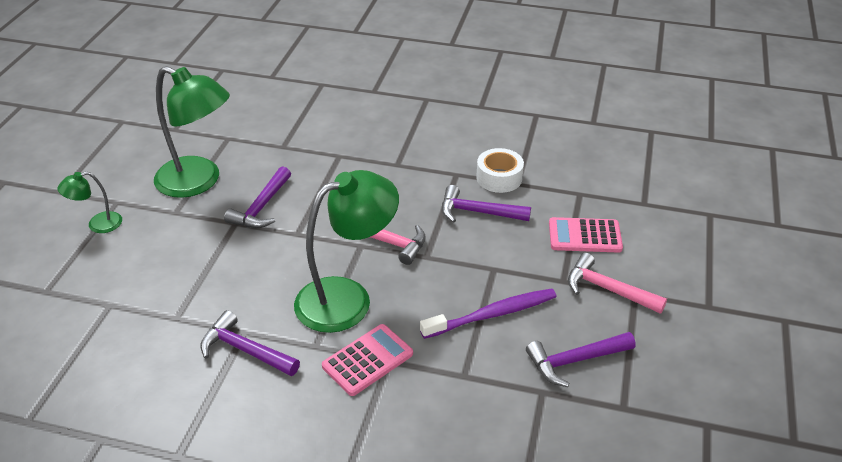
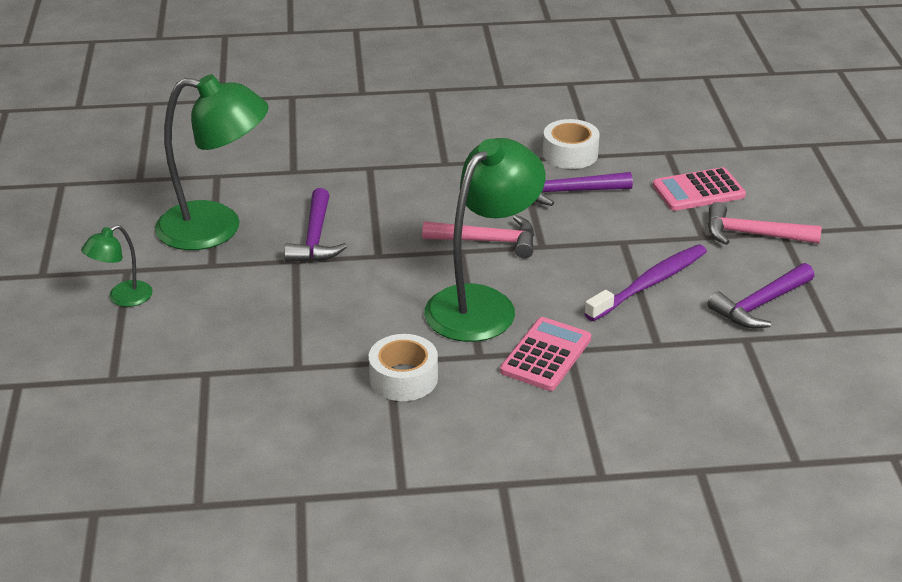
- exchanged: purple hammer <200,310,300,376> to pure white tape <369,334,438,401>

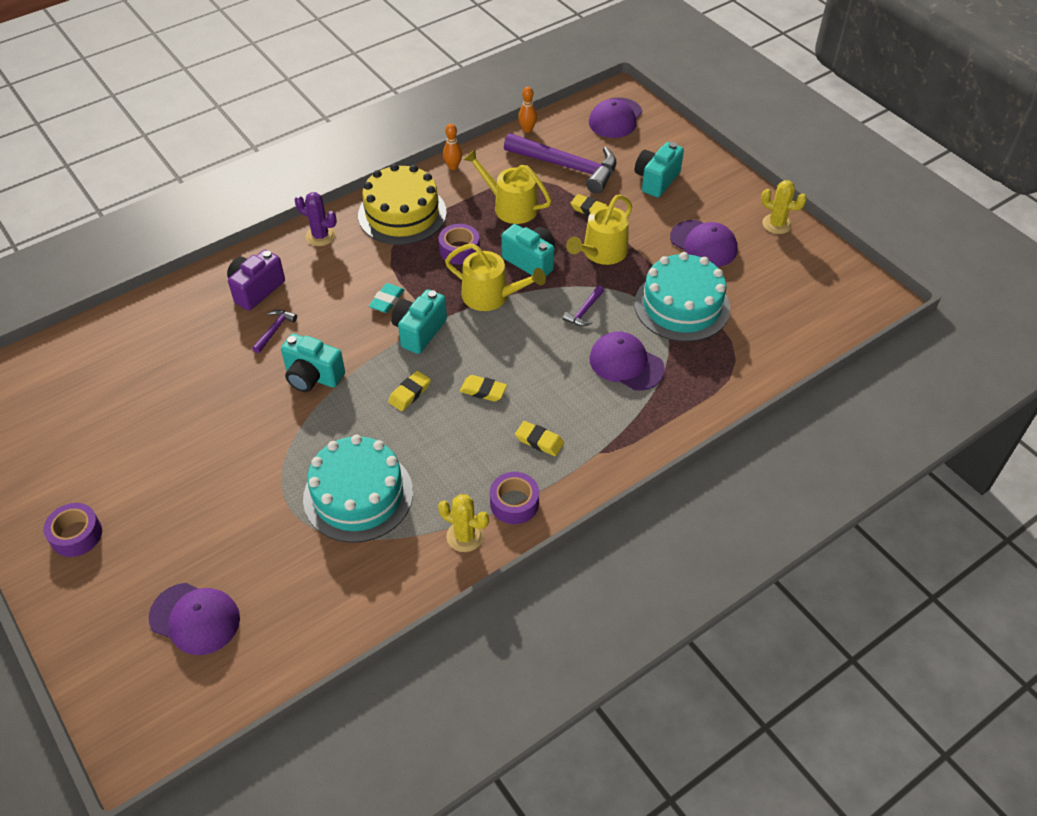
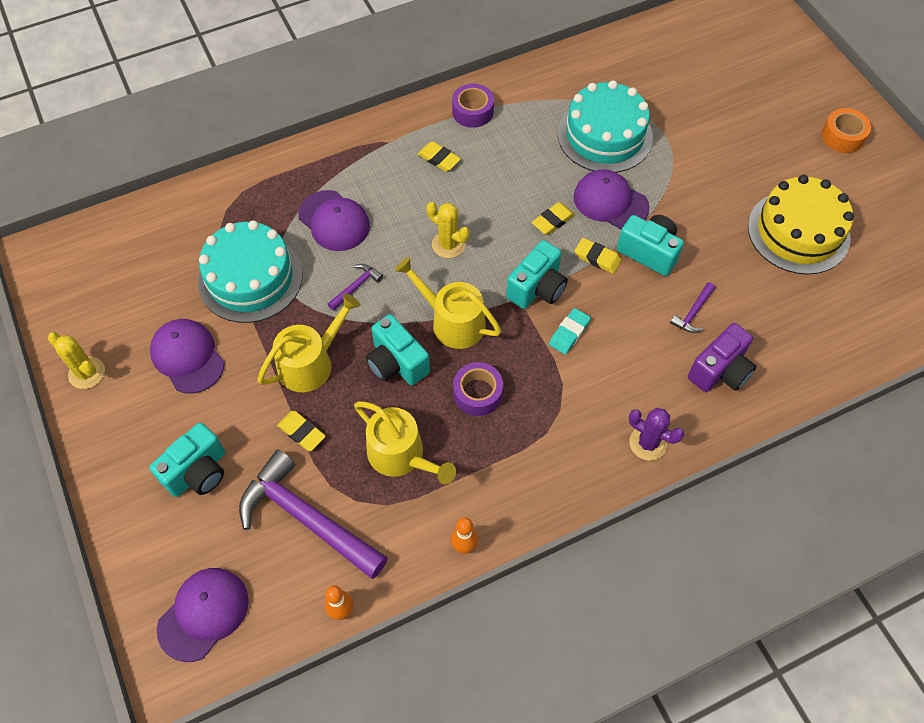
- relocated: yellow cake <358,164,447,245> to <748,175,854,275>
- relocated: yellow gum eraser <460,375,507,402> to <575,238,622,274>
- relocated: yellow cactus <438,494,489,552> to <427,202,470,258>
- colour: purple tape <44,503,102,557> to orange tape <821,108,871,153>
- relocated: purple baseball cap <149,583,240,655> to <574,169,650,229>

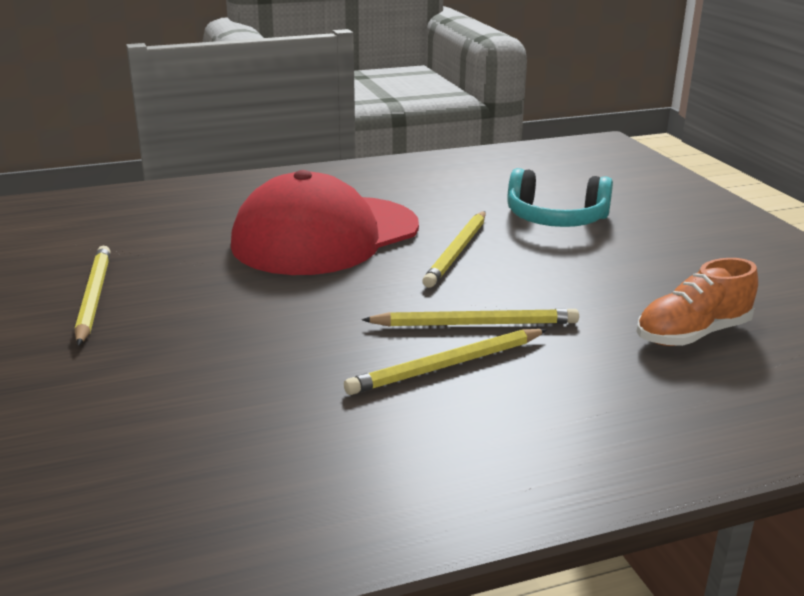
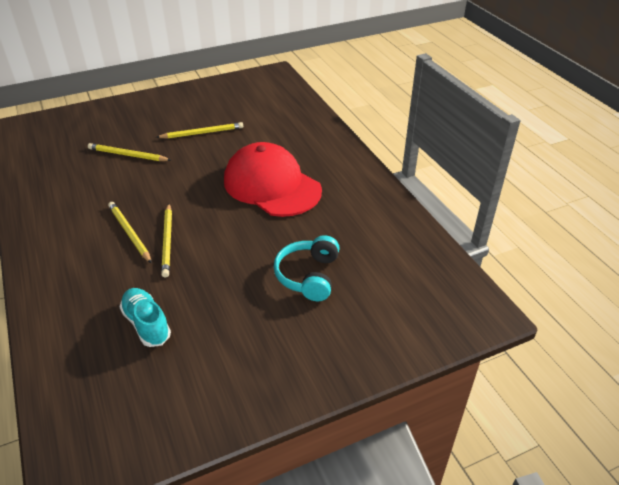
- relocated: yellow wooden pencil <422,211,486,288> to <88,143,171,161>
- colour: orange lace-up shoe <637,258,758,346> to aqua lace-up shoe <120,288,171,347>

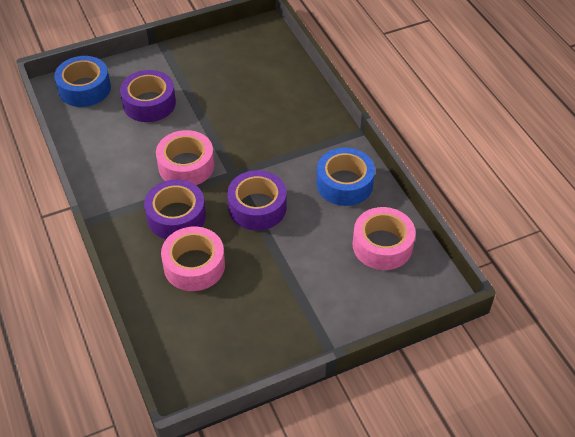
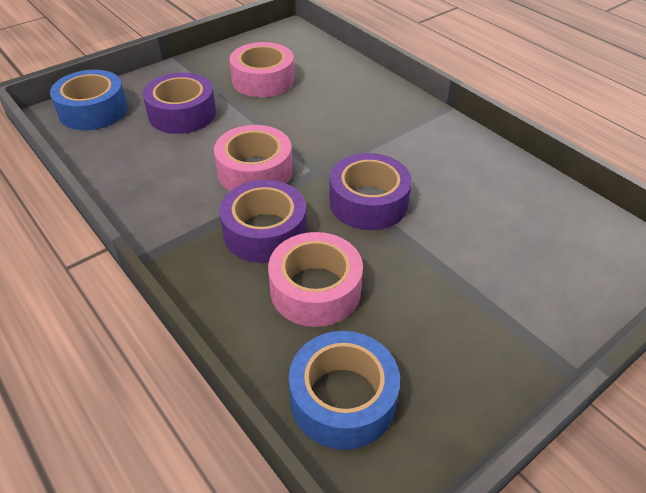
- relocated: royal blue tape <316,148,375,206> to <289,331,400,450>
- relocated: rosy tape <353,207,416,270> to <230,42,294,97>

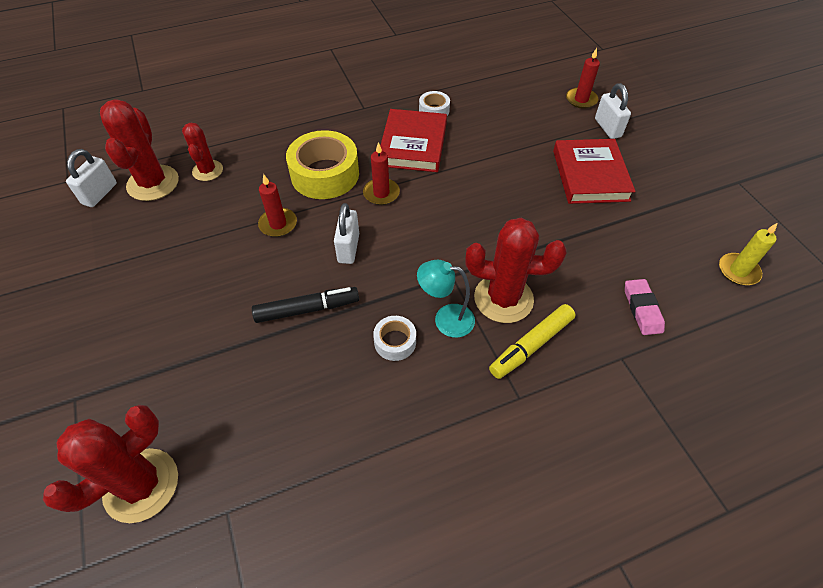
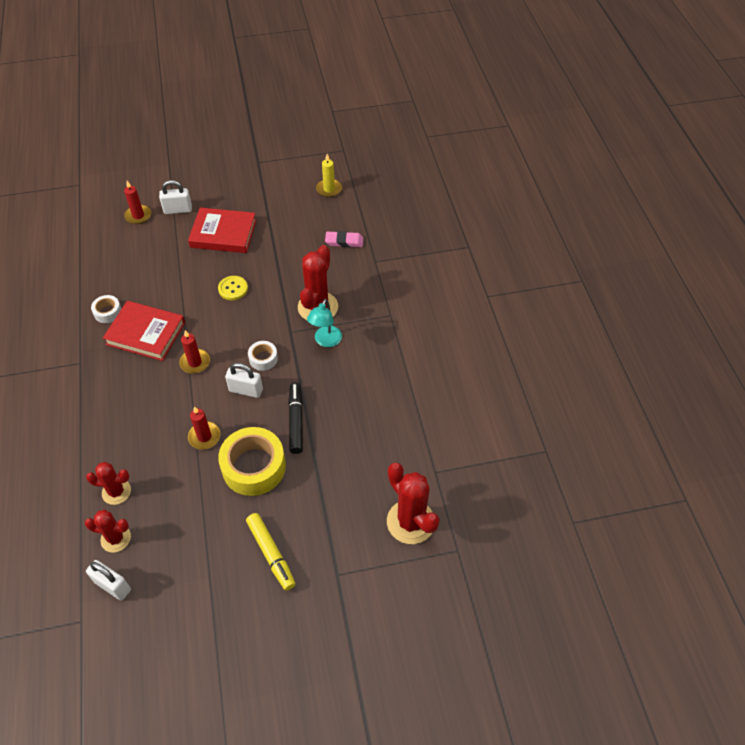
- size: red cactus <100,99,179,201> = <85,510,131,552> x0.61
- relocated: yellow tape <286,130,359,199> to <218,427,286,496>
- relocated: yellow marker <489,304,576,379> to <246,513,296,591>
- relocated: pure white tape <373,316,416,361> to <248,341,278,371>
- appeared: yellow button <218,276,248,300>

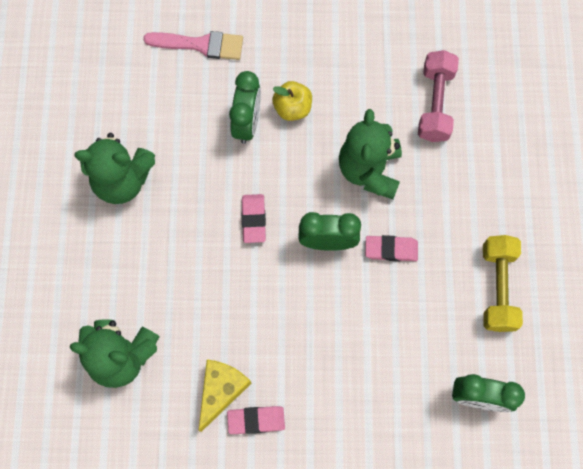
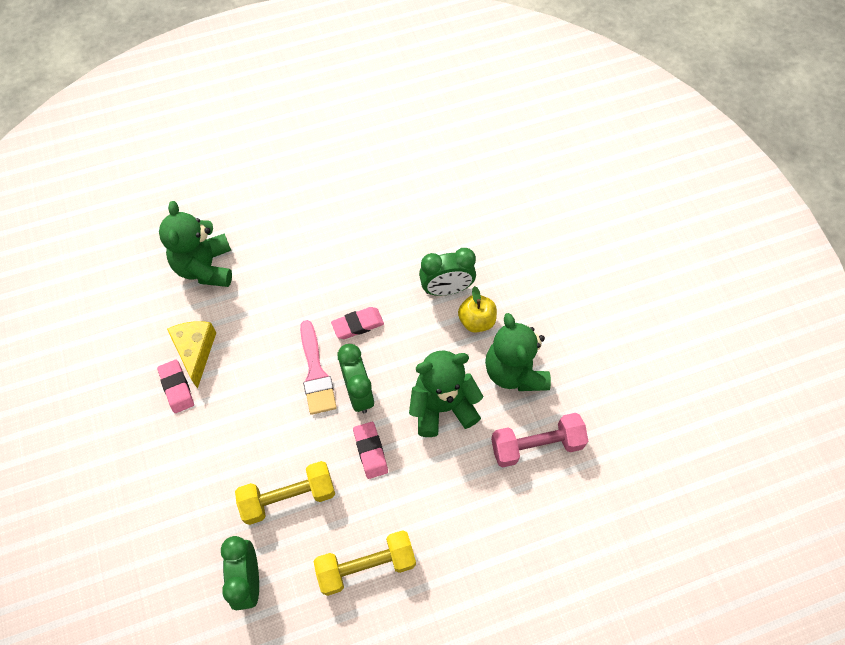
- relocated: rosy paint brush <143,31,243,60> to <300,320,337,415>
- relocated: emerald teddy <74,133,155,204> to <485,313,551,391>
- spun: yellow cheese <198,360,251,432> = <167,321,216,389> 105 degrees counterclockwise
- appeared: yellow hand weight <235,461,335,525>

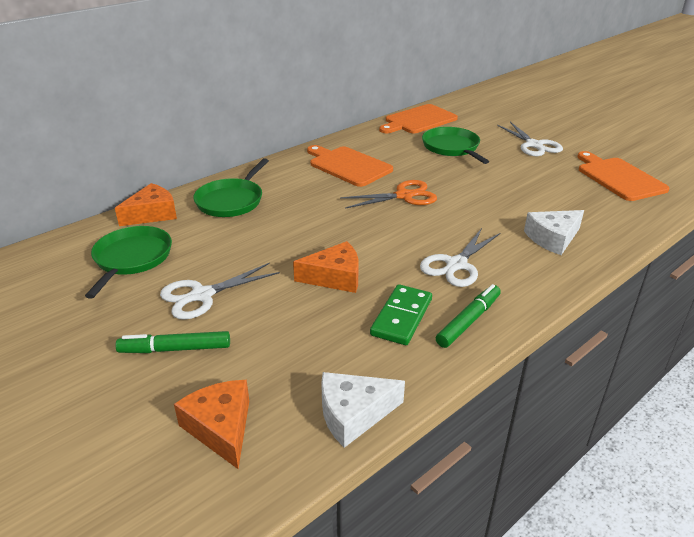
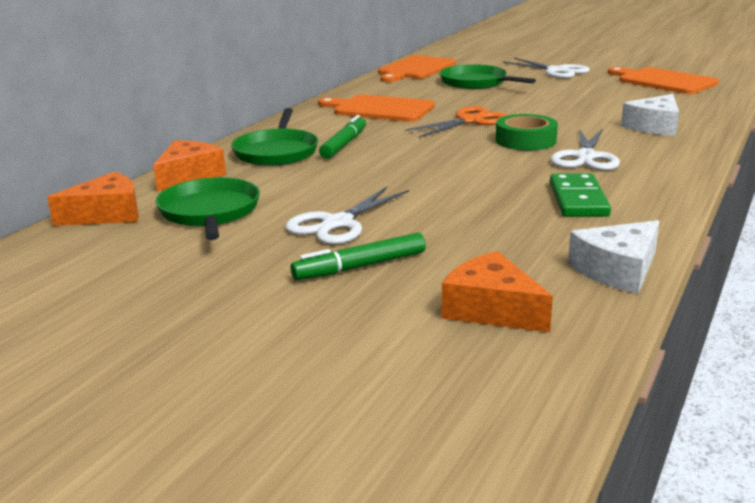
- relocated: orange cheese <293,241,359,293> to <47,171,139,226>
- relocated: emerald marker <436,284,501,348> to <319,115,366,159>
- appeared: emerald tape <496,114,558,150>

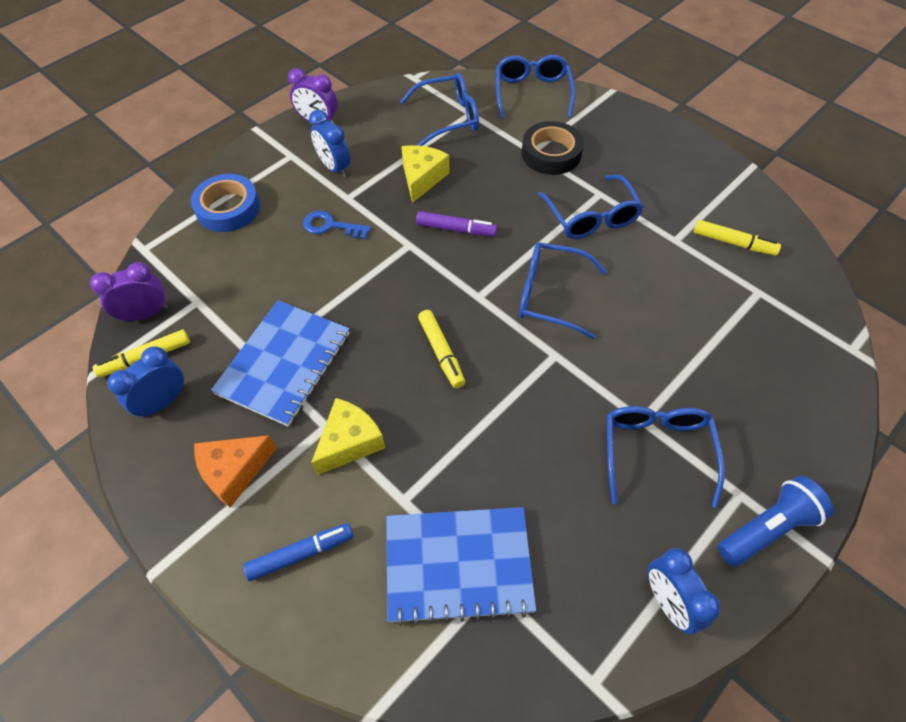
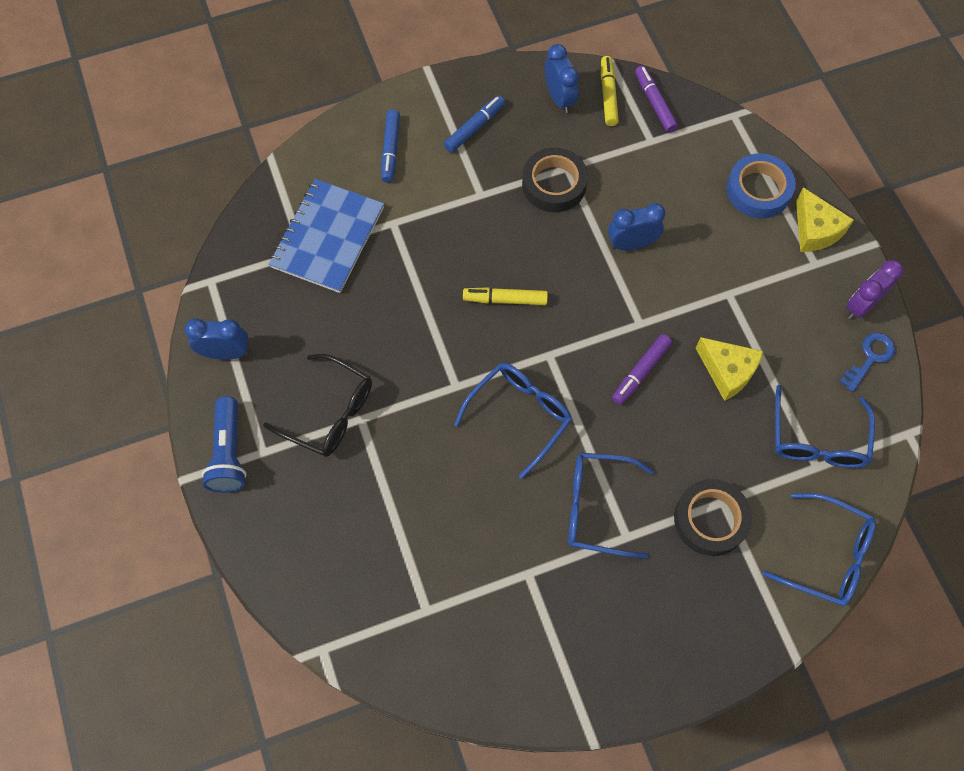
- relocated: royal blue bedside clock <309,110,351,178> to <608,203,665,250>
- relocated: royal blue key <303,211,371,239> to <840,333,895,392>
- missing: yellow marker <694,220,781,256>
- exchanged: purple bedside clock <90,262,168,322> to purple marker <635,66,678,133>
- exchanged: royal blue notepad <211,300,350,427> to ebony tape <522,148,588,212>
- relocated: yellow cheese <311,398,385,475> to <796,187,854,252>
- colour: royal blue glasses <607,406,725,508> to ebony glasses <263,354,372,457>
- exchanged: orange cheese <194,435,277,508> to royal blue marker <444,95,505,153>

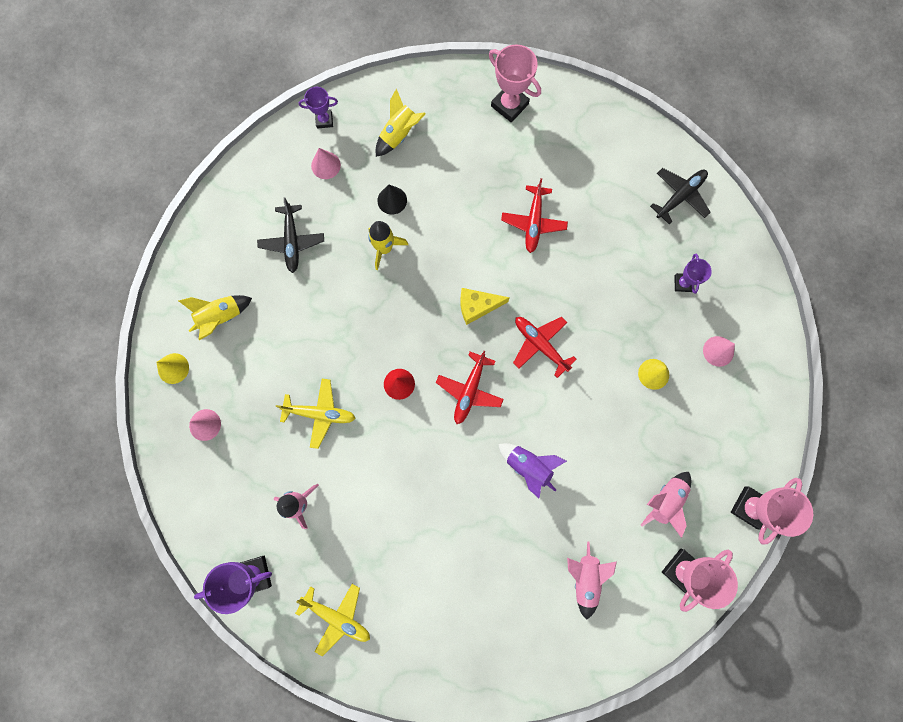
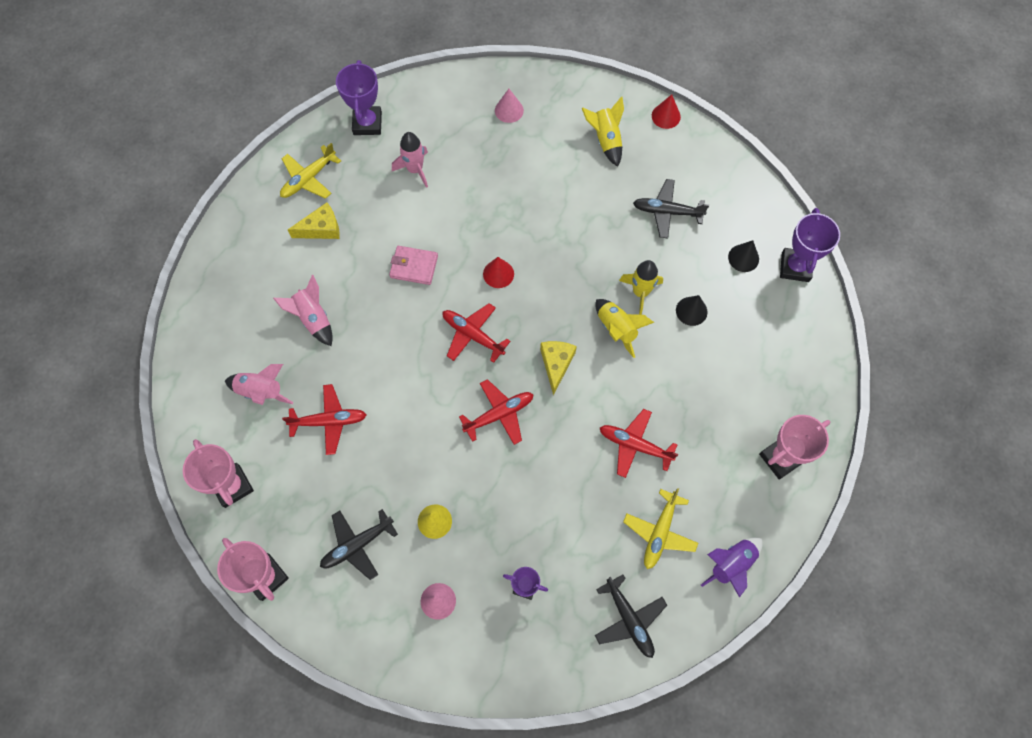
- size: purple prize cup <299,87,338,129> = <780,208,840,282> x1.68
- relocated: yellow toy rocket <376,89,426,157> to <595,299,654,358>
- colour: rosy cone <311,148,341,179> to ebony cone <728,240,759,272>
- missing: yellow cone <156,353,189,384>
- relocated: yellow plane <276,379,355,449> to <623,488,698,569>
- relocated: purple toy rocket <498,443,567,498> to <701,537,763,597>
- relocated: rosy toy rocket <641,472,691,538> to <273,275,333,346>
- appeared: red cone <652,94,681,129>
- appeared: yellow cheese <288,202,340,239>
- appeared: rosy card wallet <389,246,438,285>
- appeared: red plane <282,384,366,455>
- appeared: ebony plane <320,509,398,580>

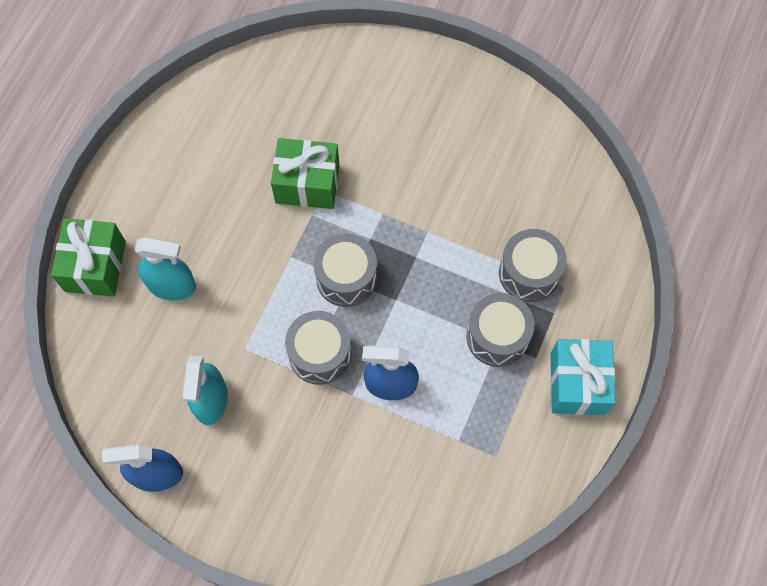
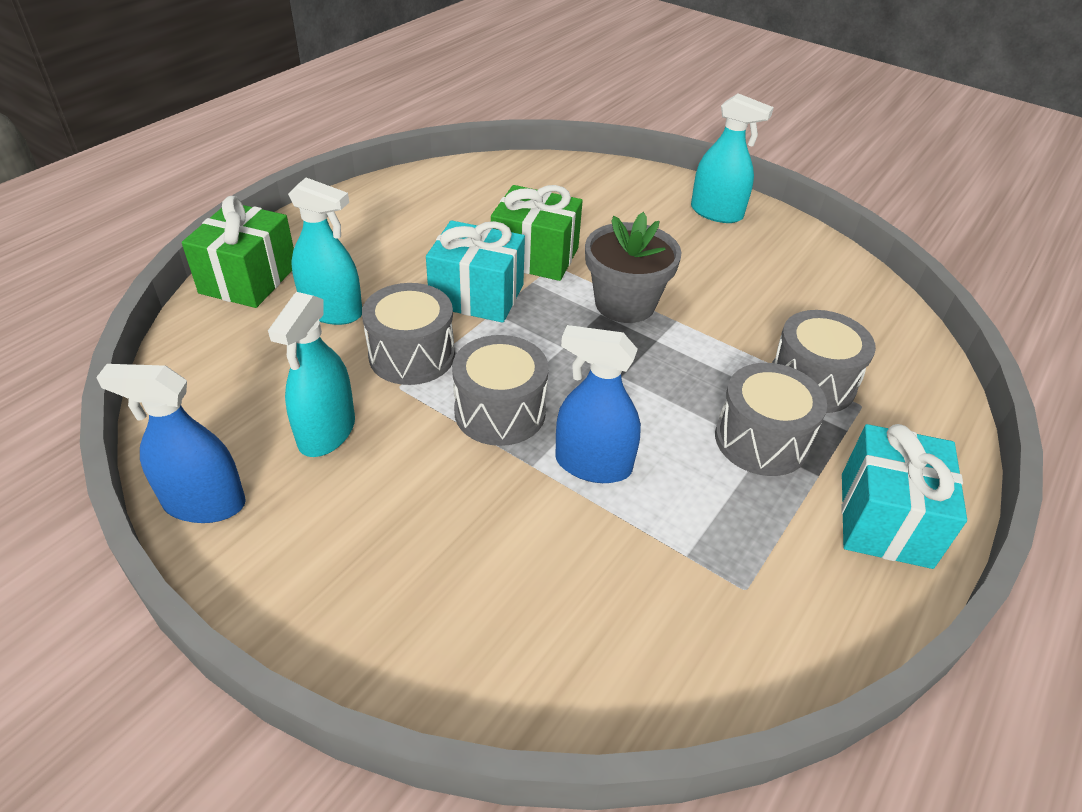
- relocated: gray toy drum <313,234,377,307> to <362,283,455,385>
- appeared: aqua sprayer <691,93,774,223>
- appeared: gray flower pot <585,212,682,323>
- appeared: aqua gift <426,220,525,323>

